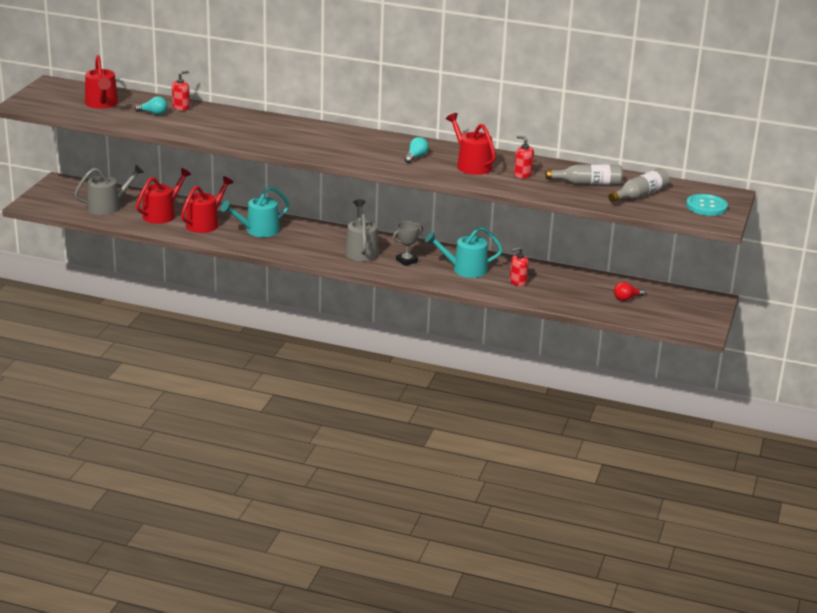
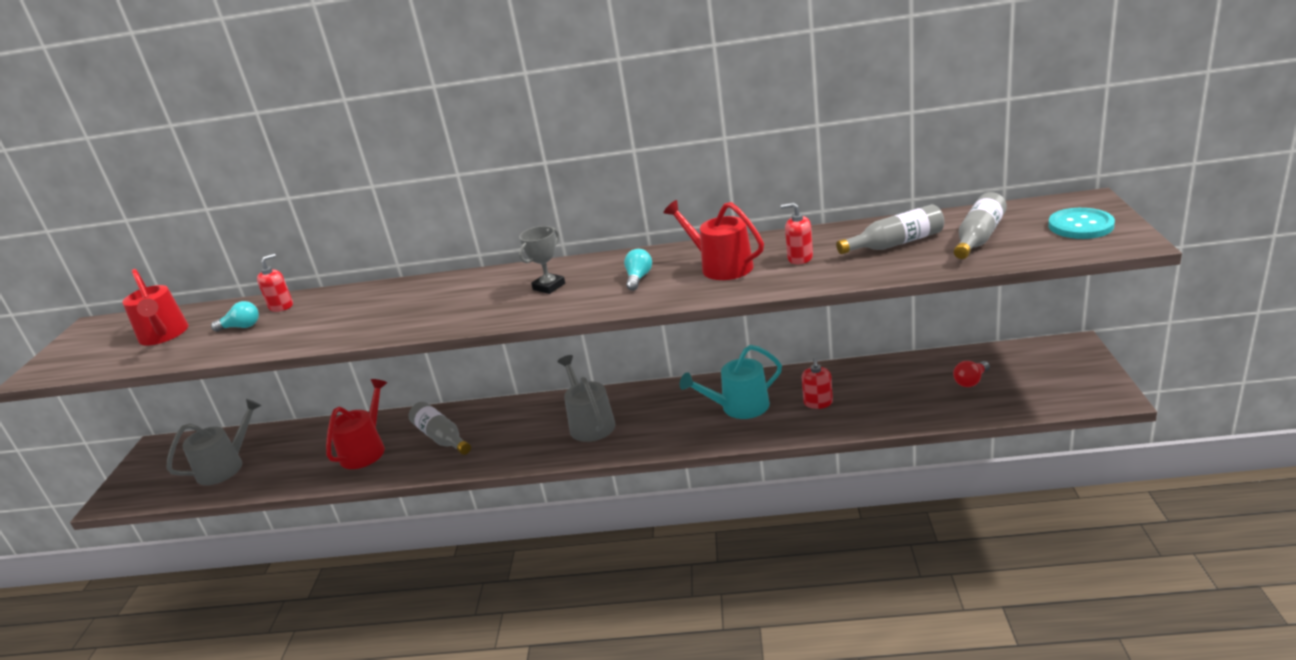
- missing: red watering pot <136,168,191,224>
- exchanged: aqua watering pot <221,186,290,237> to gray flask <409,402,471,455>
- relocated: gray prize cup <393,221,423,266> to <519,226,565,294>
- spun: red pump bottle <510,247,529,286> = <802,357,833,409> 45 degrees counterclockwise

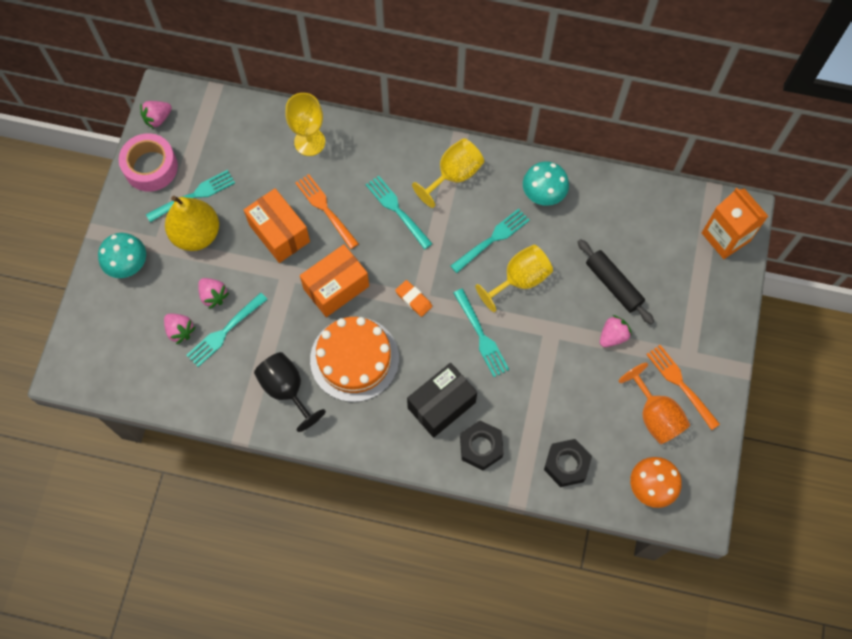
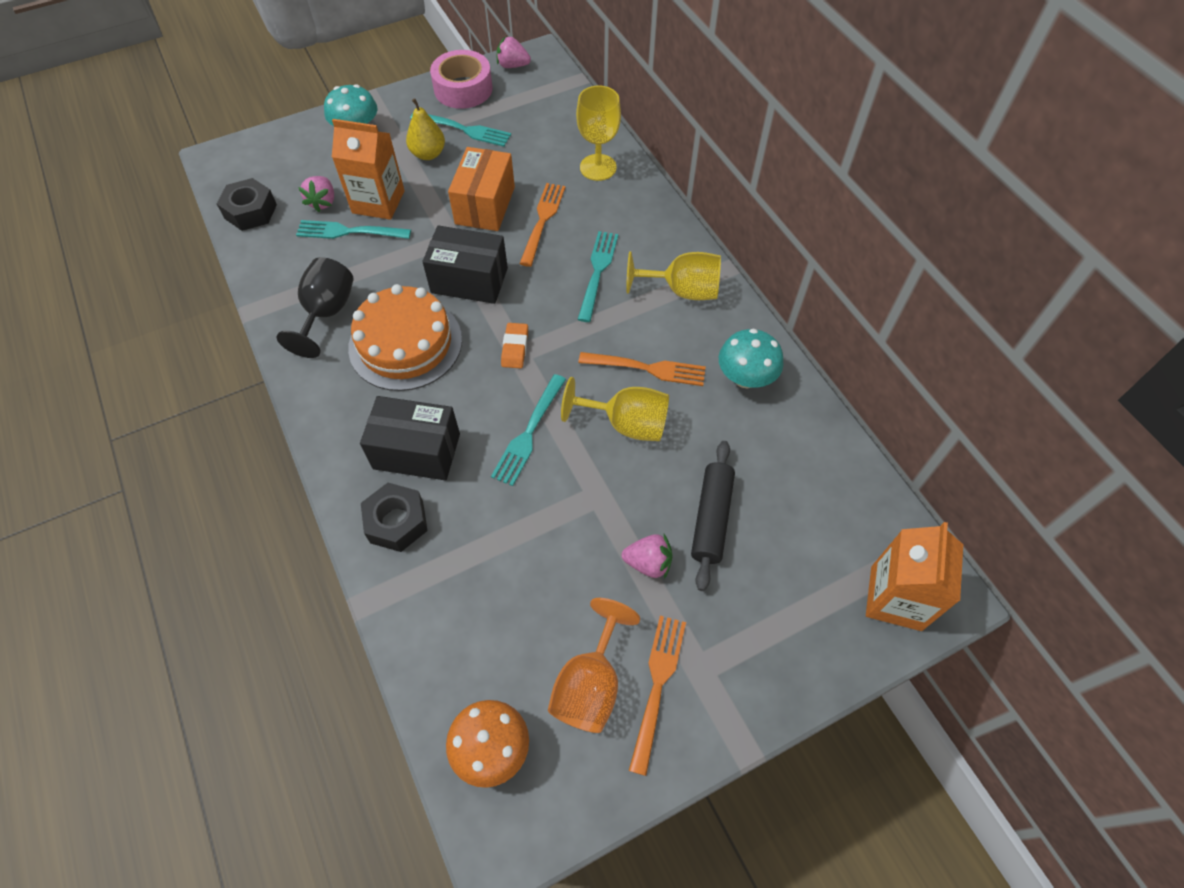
- size: yellow pear <165,196,219,251> = <406,99,445,160> x0.63
- colour: aqua fork <450,209,530,273> to orange fork <578,352,706,386>
- colour: orange parcel <300,244,369,317> to ebony parcel <423,225,508,304>
- exchanged: rosy strawberry <198,278,229,309> to orange carton <332,119,405,220>
- relocated: ebony hex nut <544,439,592,487> to <217,178,277,231>

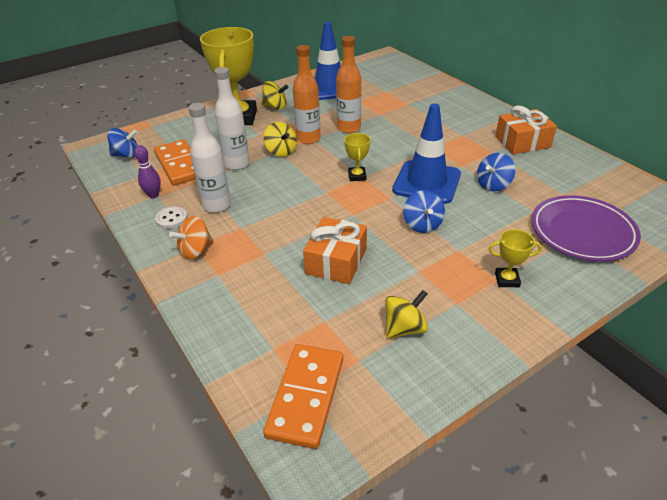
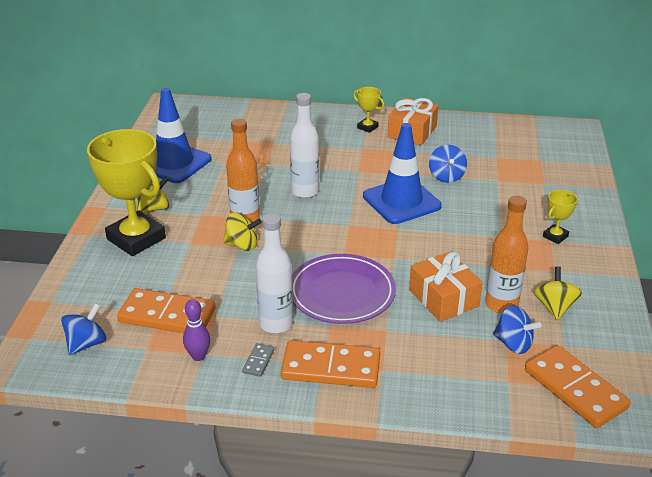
- relocated: orange flask <336,36,361,133> to <485,195,528,314>
- relocated: pure white flask <214,67,250,170> to <290,93,319,198>
- relocated: yellow prize cup <344,133,370,181> to <353,87,384,133>
- relocated: royal blue whirligig <403,190,445,233> to <493,305,541,354>
- relocated: purple flat dish <531,195,641,261> to <292,254,396,324>
- exchanged: pure white button <155,206,187,229> to gray domino piece <242,343,274,377>
- exchanged: orange whirligig <169,216,213,260> to orange domino piece <281,340,380,388>

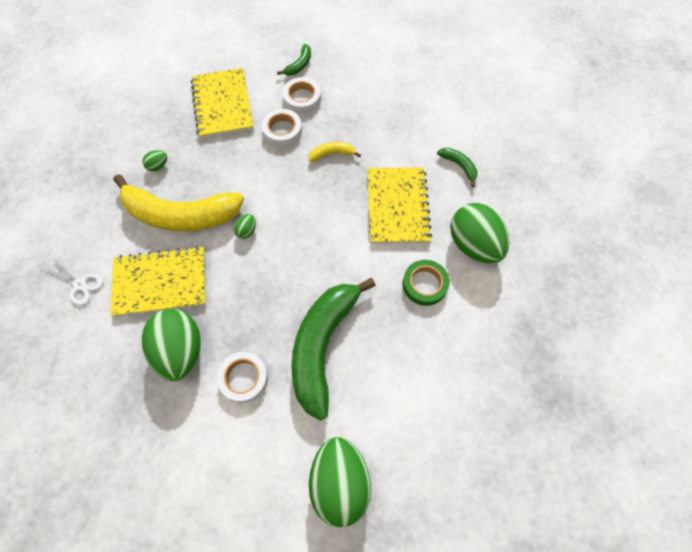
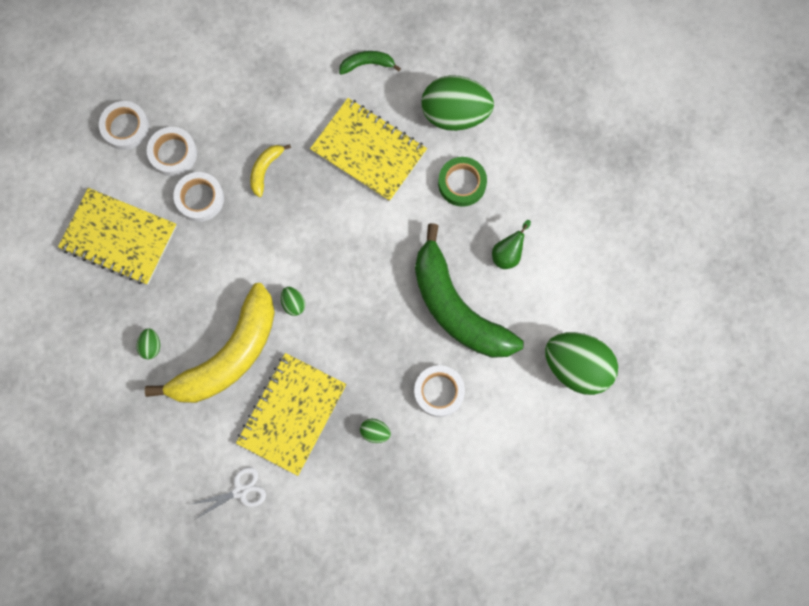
- exchanged: emerald banana fruit <277,44,311,76> to pure white tape <99,101,149,150>
- size: emerald toy egg <141,309,201,381> = <360,419,391,443> x0.41
- appeared: emerald pear <492,220,531,269>

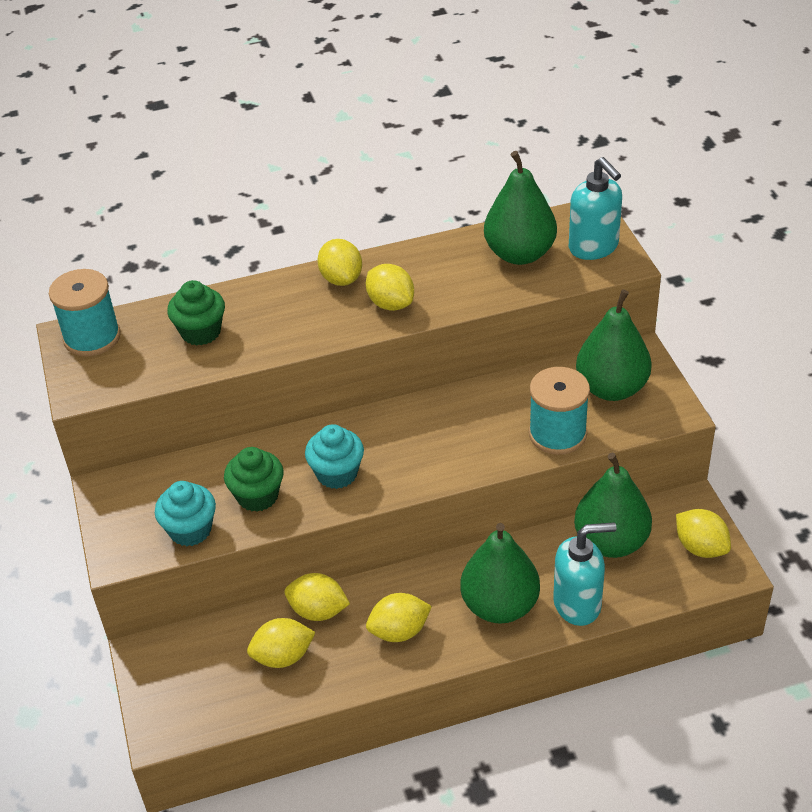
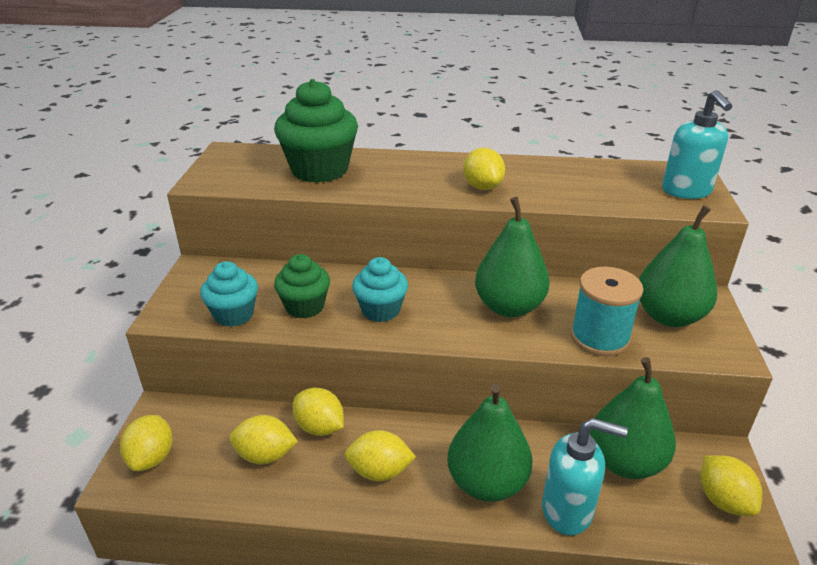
- relocated: emerald pear <484,151,557,265> to <475,197,549,317>
- relocated: yellow citrus fruit <317,239,362,286> to <120,415,173,471>
- missing: aqua bobbin <49,269,121,357>
- size: emerald fairy cake <167,280,225,346> = <274,79,358,183> x1.66

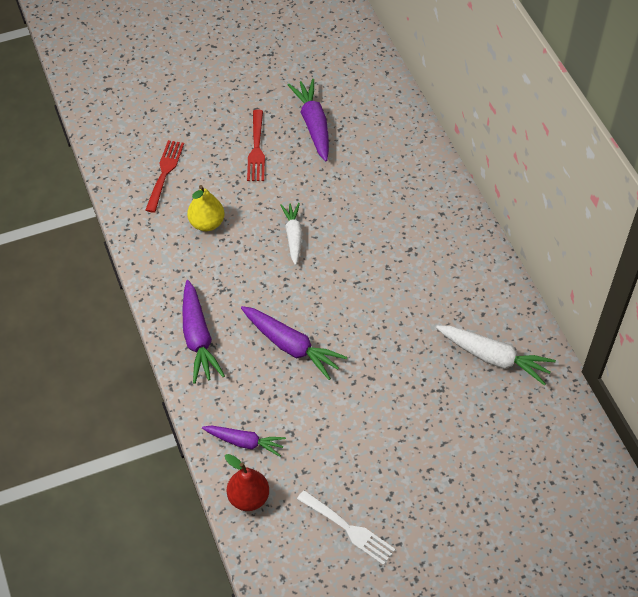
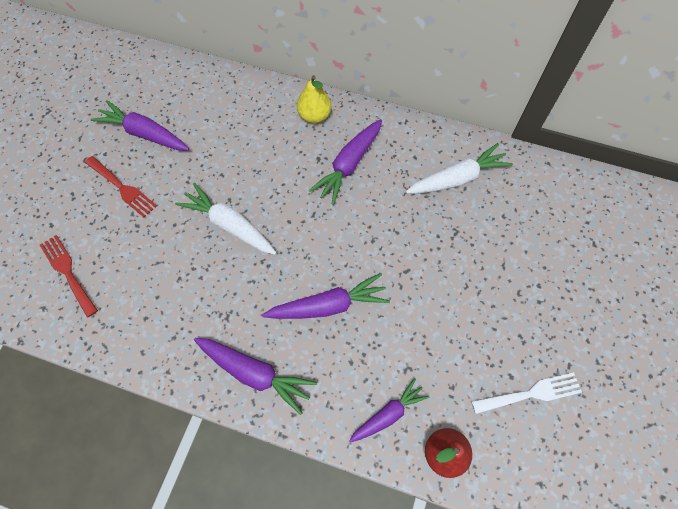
- relocated: yellow pear <187,185,225,231> to <297,75,331,123>
- size: pure white toy carrot <280,203,302,265> = <175,183,276,255> x1.51
- appeared: purple toy carrot <309,119,382,205>

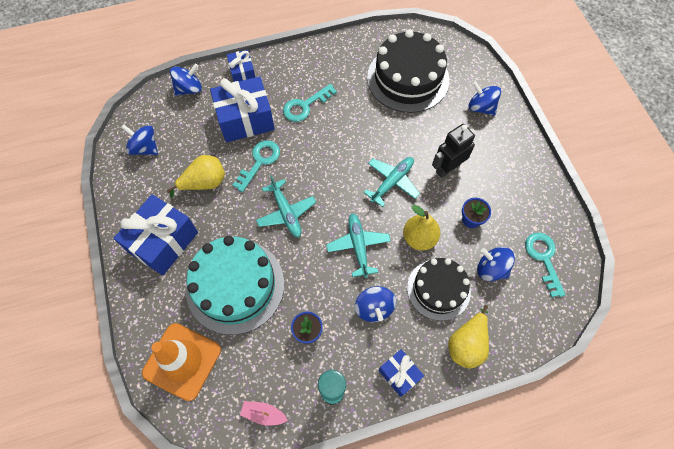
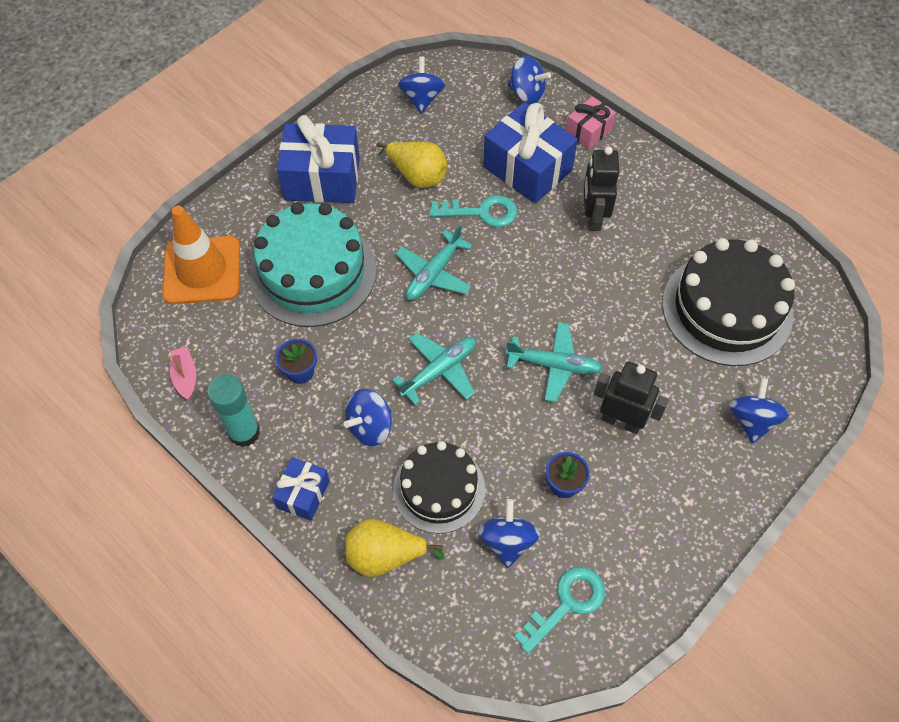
- colour: royal blue gift <227,50,255,82> to rosy gift <566,96,616,150>
- exchanged: aqua key <283,84,337,122> to ebony robot <584,147,619,231>
- missing: yellow pear <403,205,440,250>

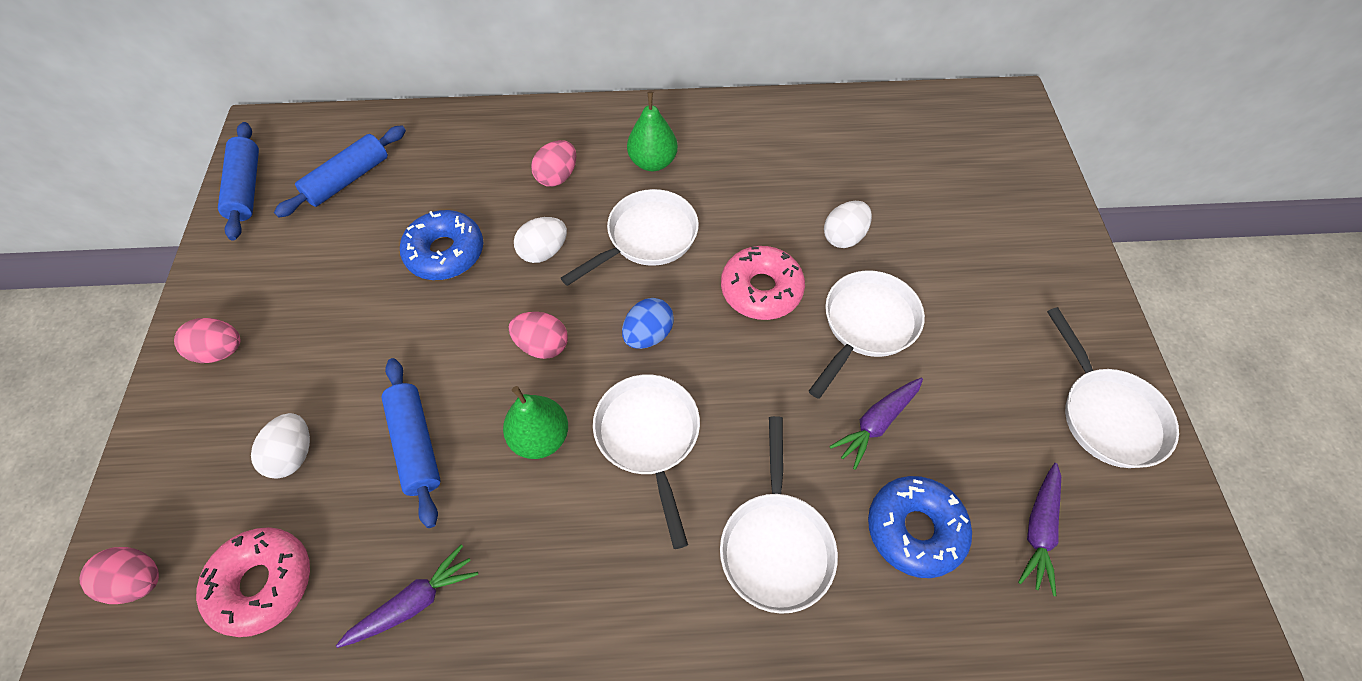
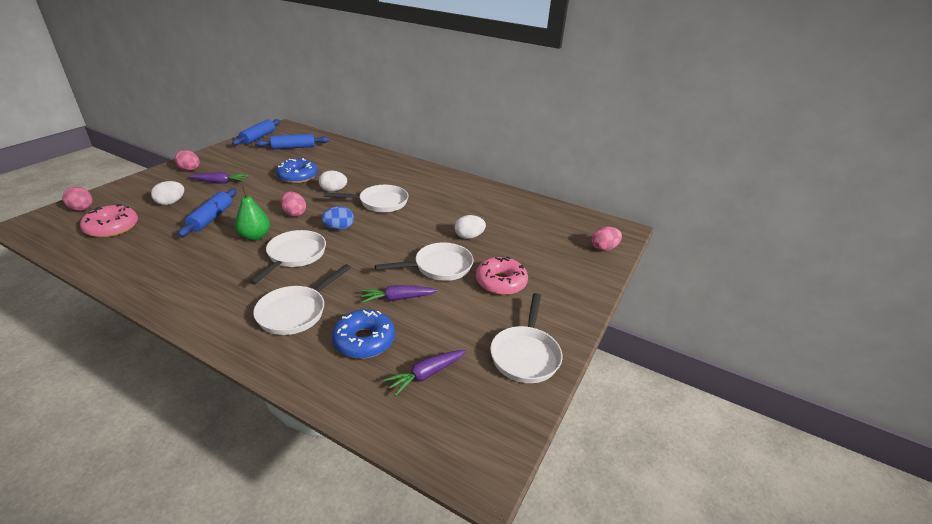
- missing: emerald pear <627,91,678,171>
- relocated: rosy toy egg <531,140,576,187> to <592,227,622,251>
- relocated: rosy glazed donut <721,246,805,320> to <476,257,528,295>
- relocated: purple toy carrot <336,545,478,648> to <188,172,248,184>

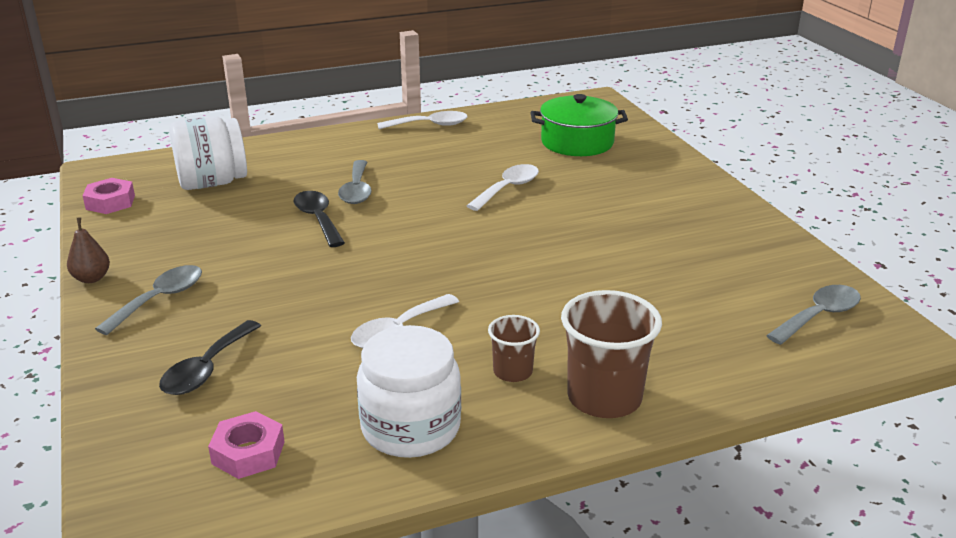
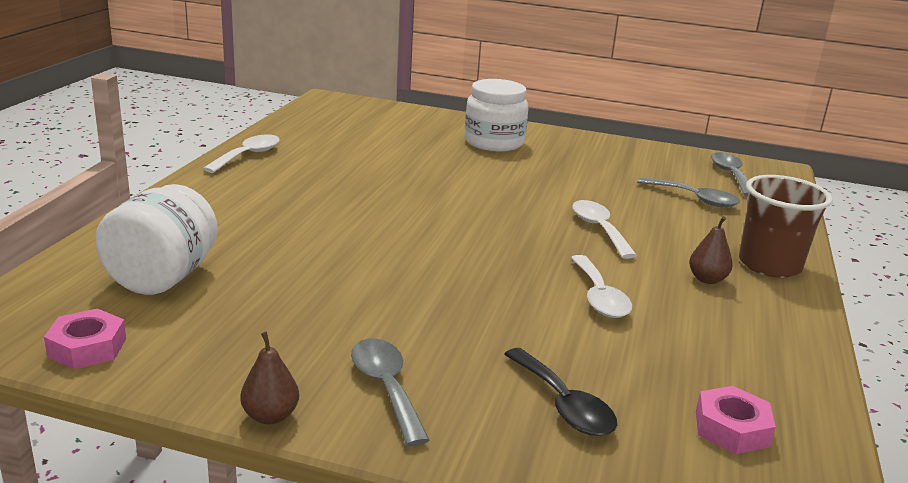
- missing: emerald pot <530,94,628,156>
- relocated: gray spoon <338,160,372,204> to <637,177,740,208>
- relocated: pure white spoon <467,164,539,211> to <572,200,637,259>
- missing: ebony spoon <293,191,345,247>
- exchanged: dark brown beaker <488,315,540,382> to dark brown pear <689,216,733,284>
- relocated: pure white preserve jar <357,325,461,458> to <465,79,529,151>

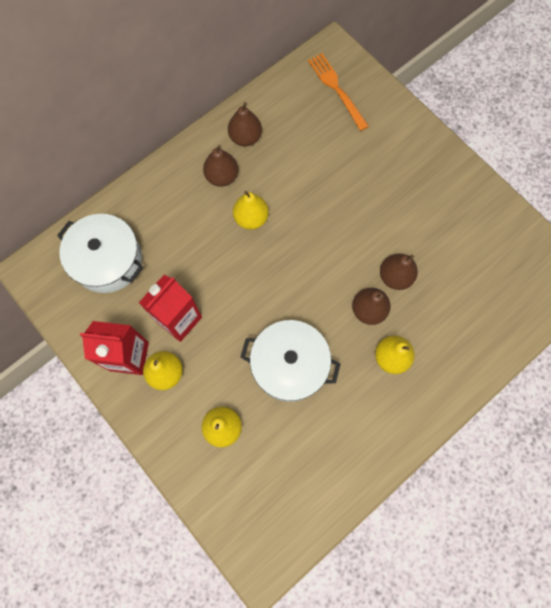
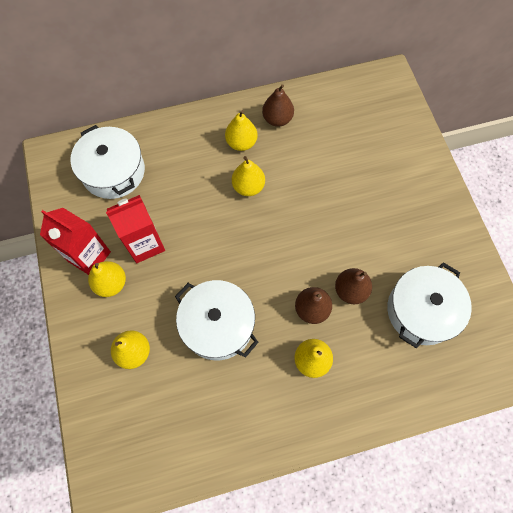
- missing: orange fork <308,53,369,131>
- colour: dark brown pear <203,145,238,187> to yellow pear <225,110,258,151>
- appeared: pure white pot <387,262,472,348>

